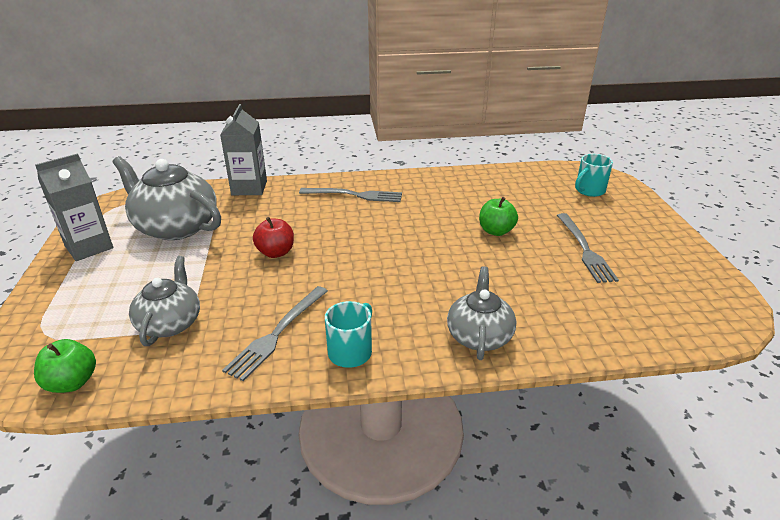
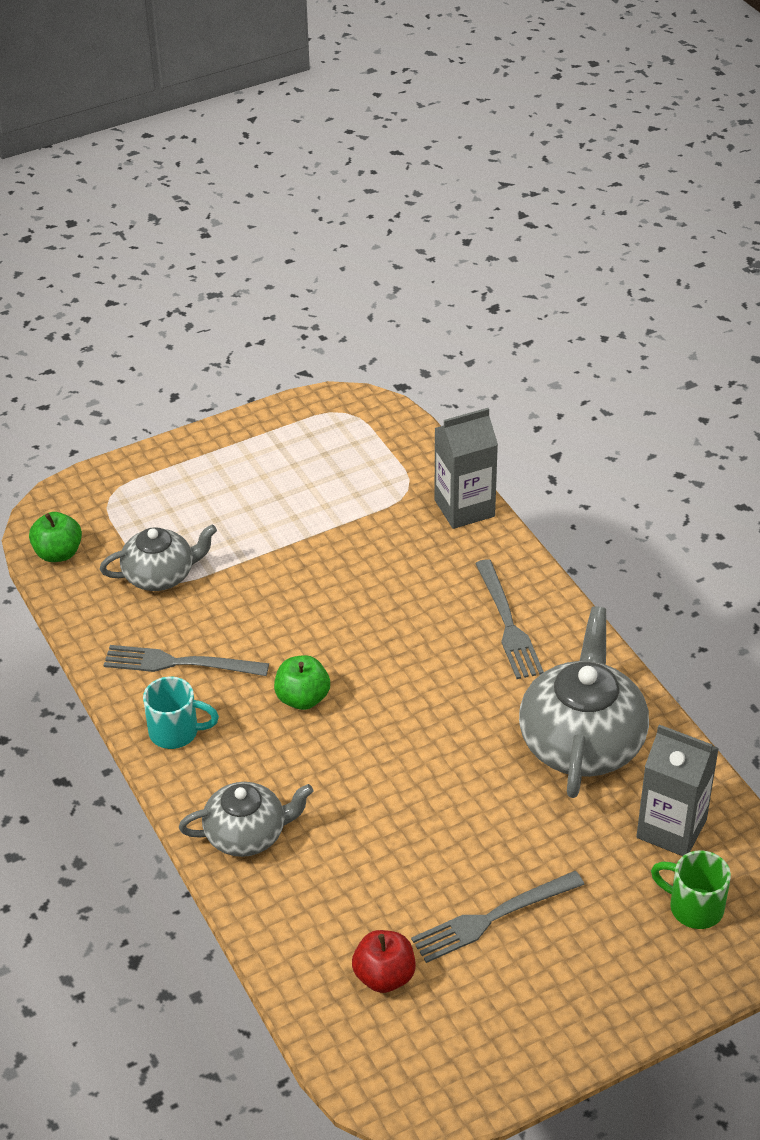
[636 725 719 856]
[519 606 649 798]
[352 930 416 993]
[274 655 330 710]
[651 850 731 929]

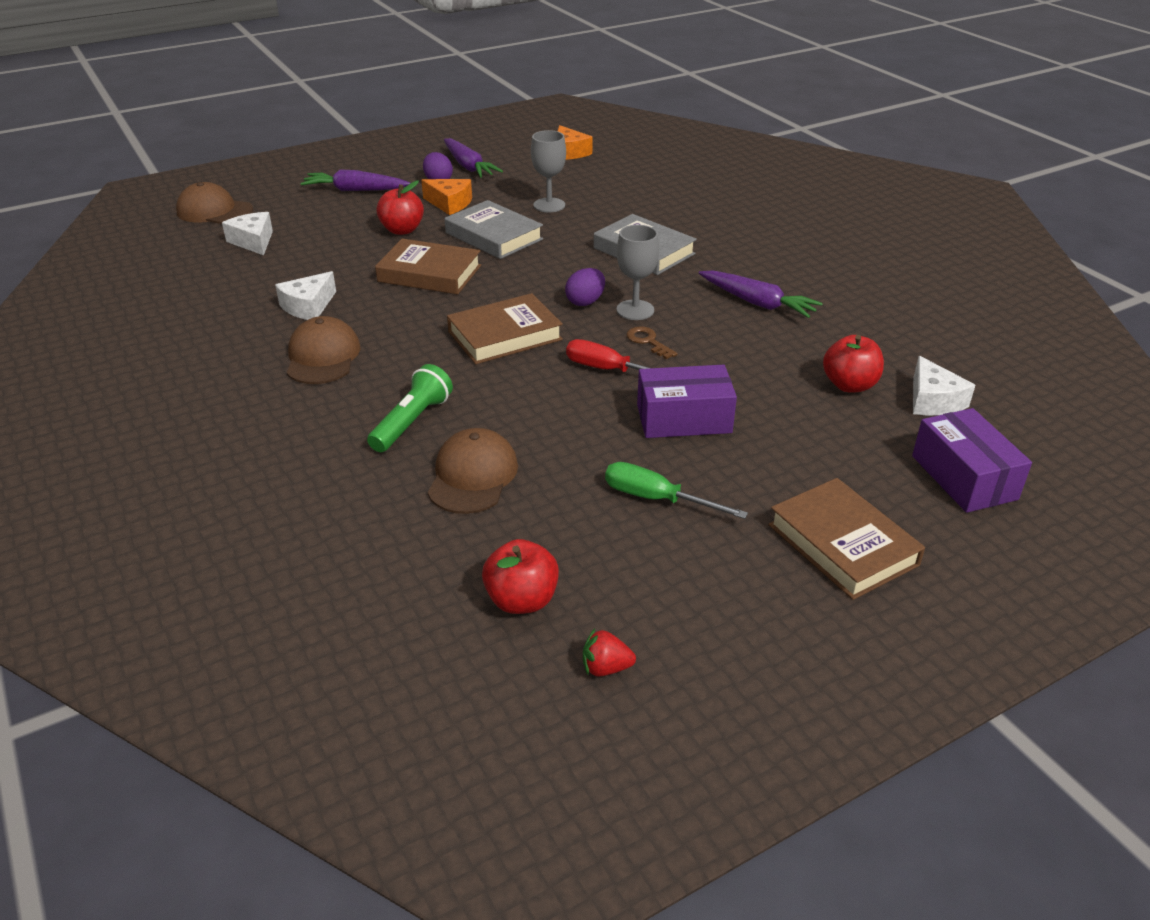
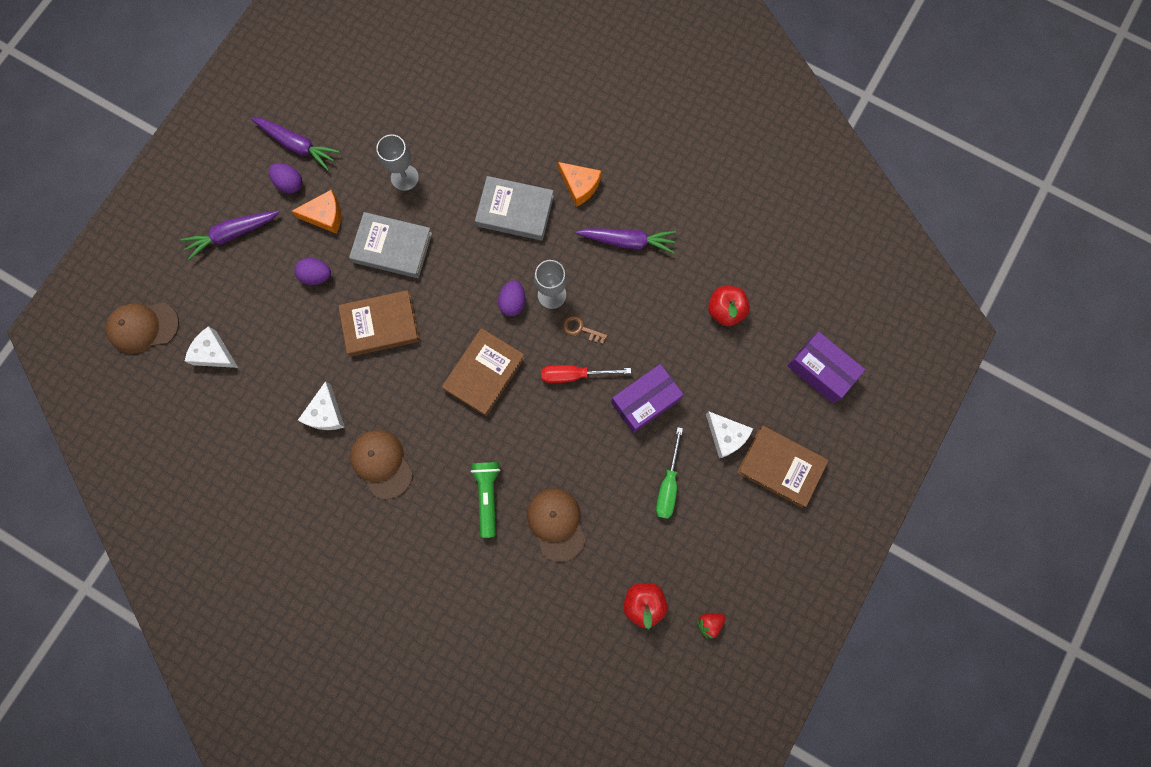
[558 162 601 207]
[706 411 753 459]
[295 258 331 285]
[656 427 683 519]

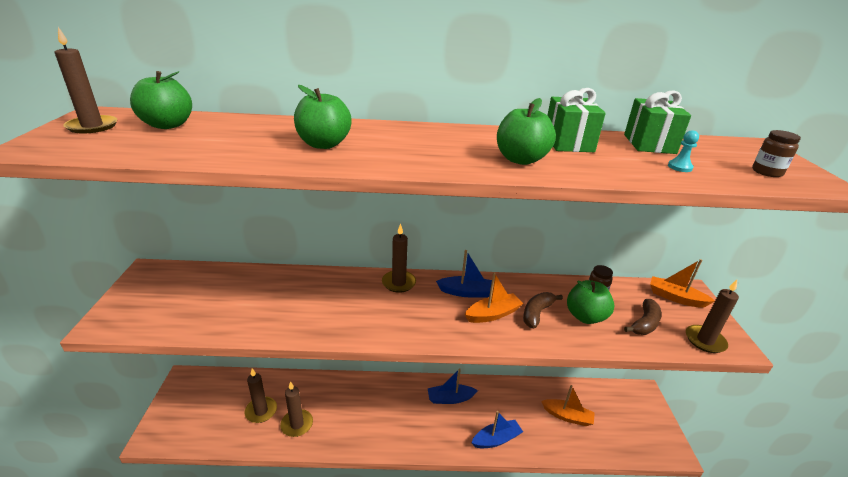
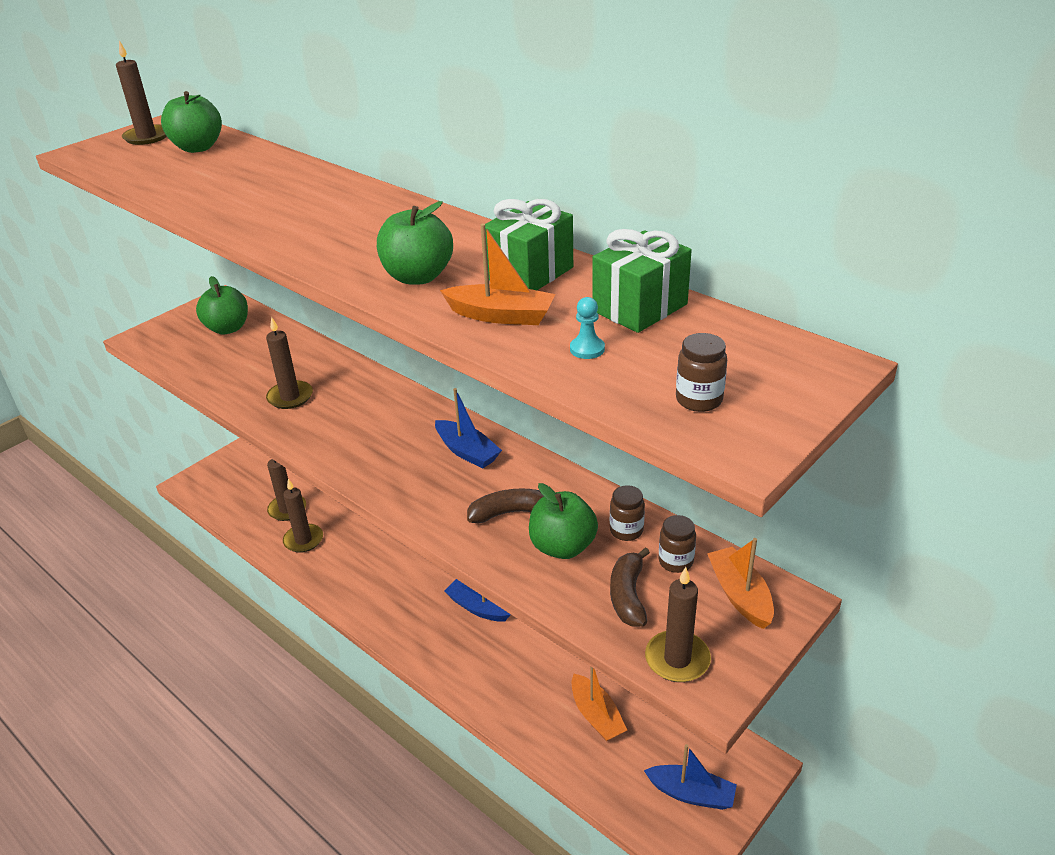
[659 515 696 573]
[196 276 248 334]
[266 317 313 409]
[440 224 556 325]
[644 744 737 810]
[610 547 650 627]

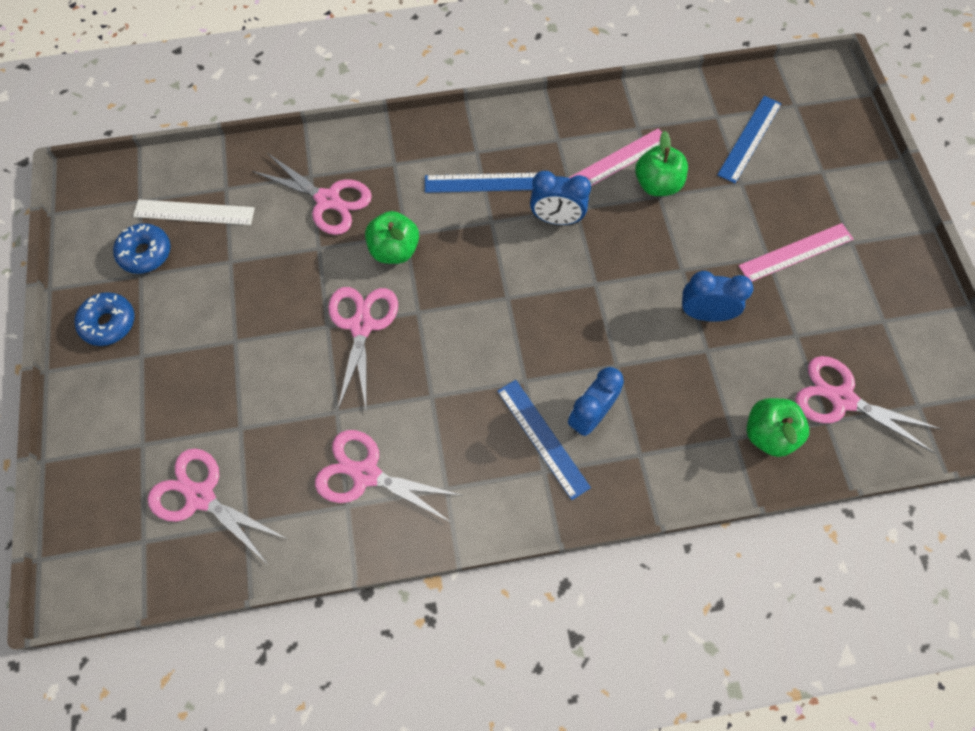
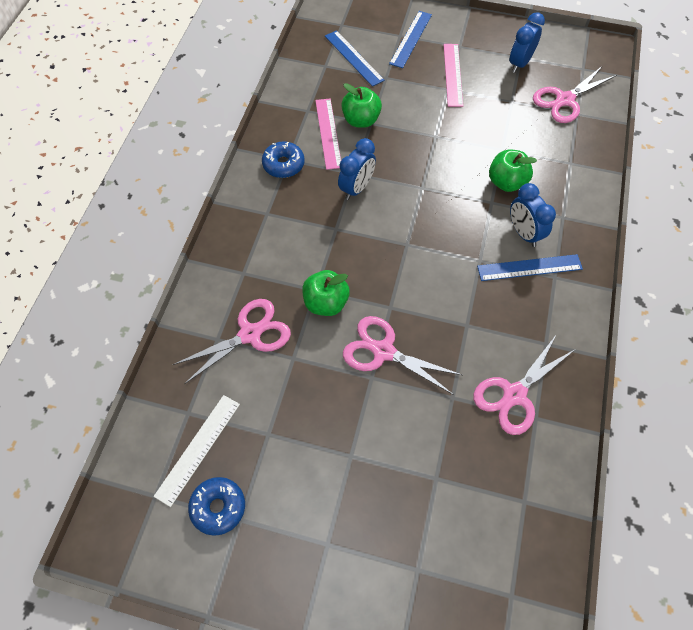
[148 448 287 564] (first image)
[262 141 305 178]
[389 11 432 68]
[509 12 545 73]
[489 149 537 192]

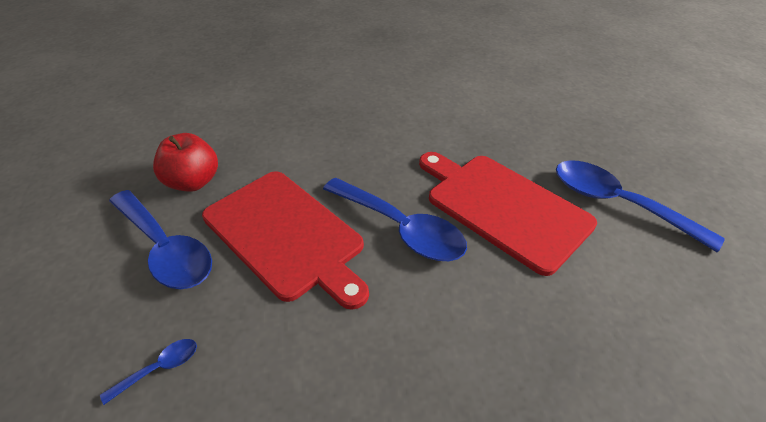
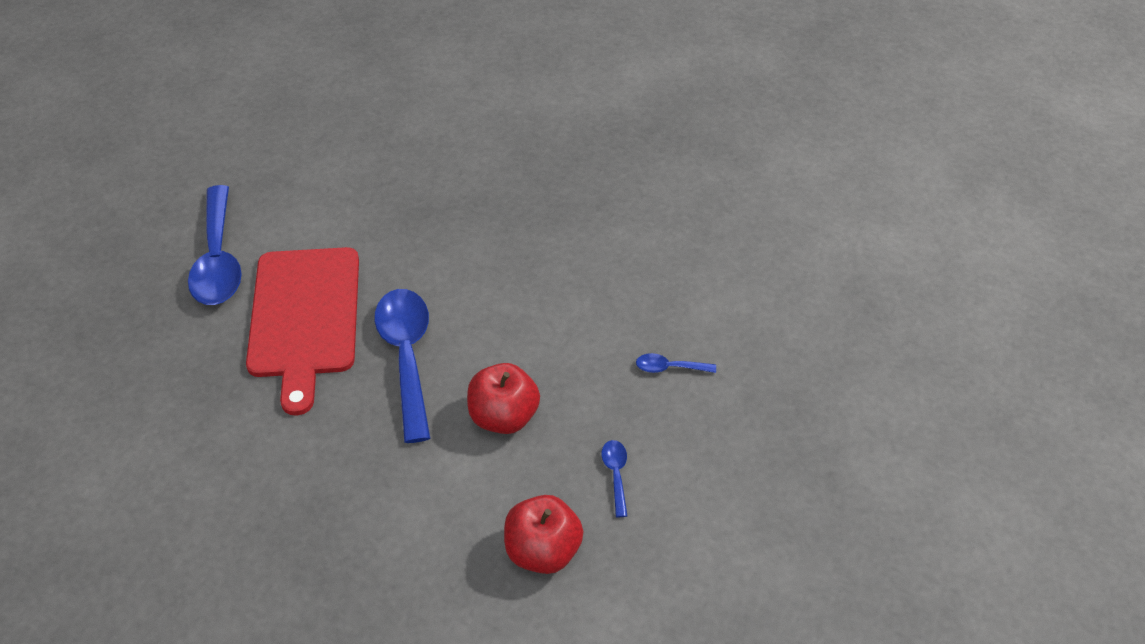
[467 363 540 434]
[601 440 628 517]

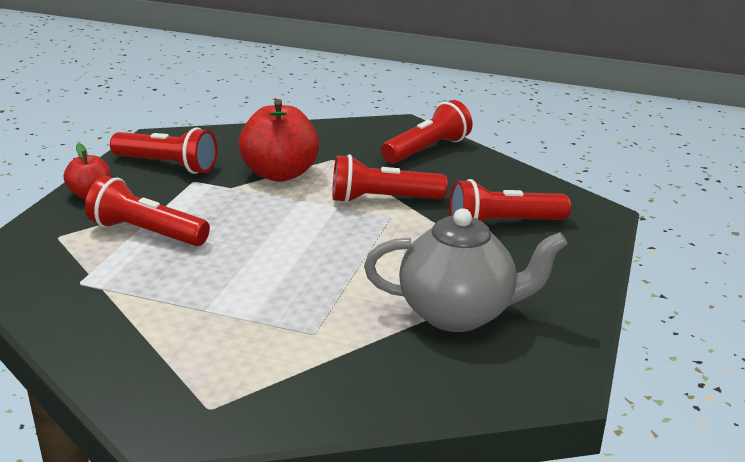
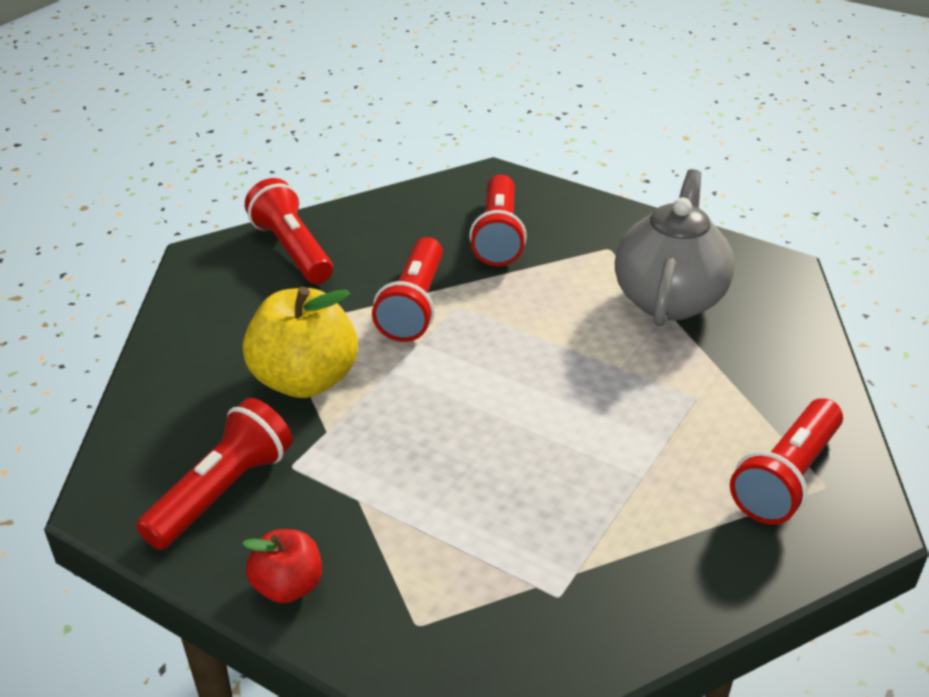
[730 398 843 525]
[243 287 358 398]

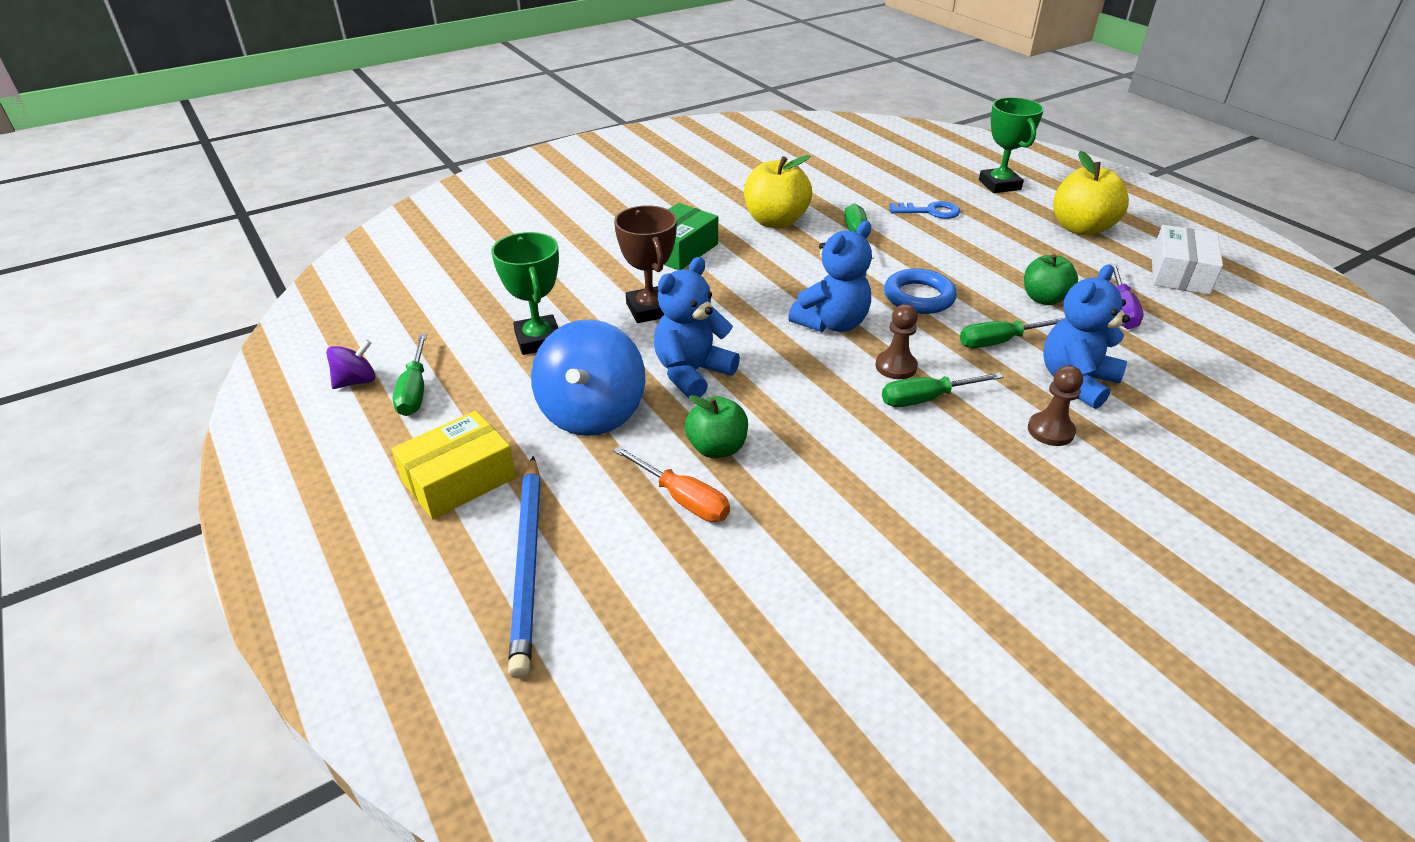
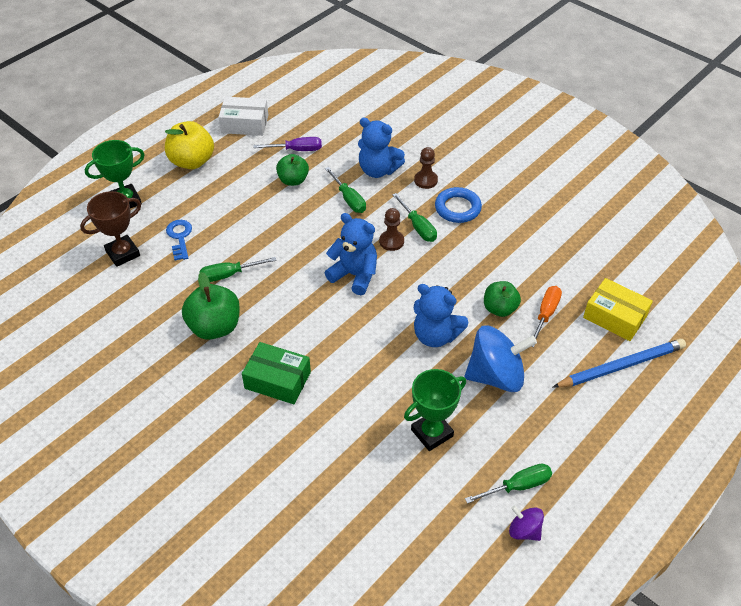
[583 278 653 341]
[80 191 141 267]
[435 187 482 223]
[182 272 240 340]

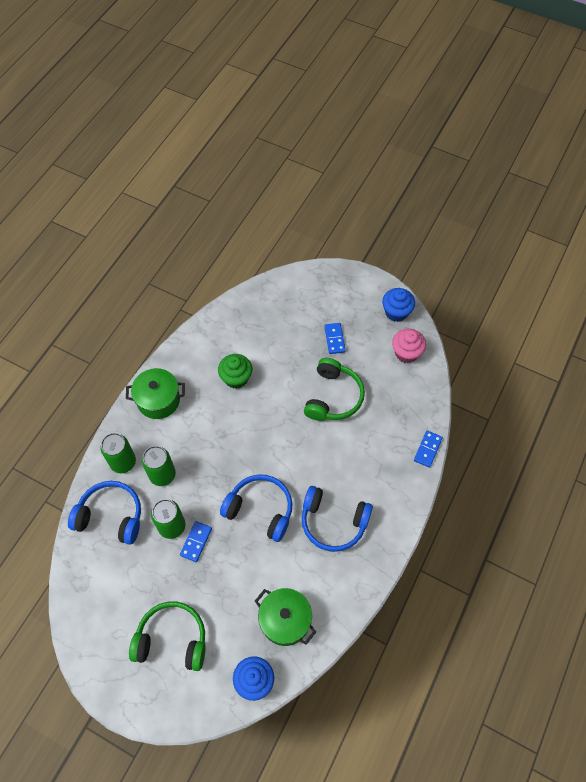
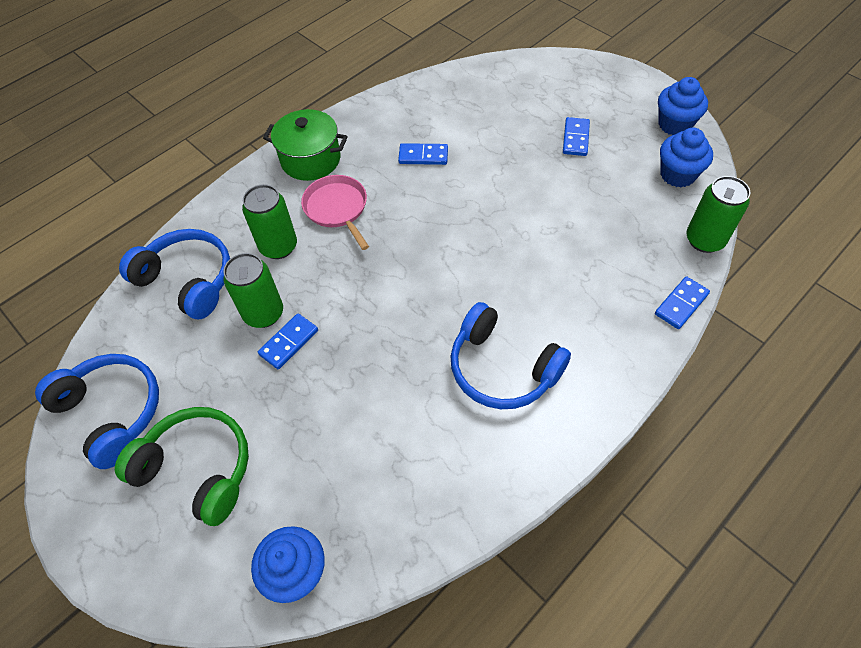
[255 588 316 646] (first image)
[304 358 365 421] (first image)
[301 175 369 250]
[687 176 750 253]
[35 354 159 469]
[398 143 448 165]
[660 128 713 187]

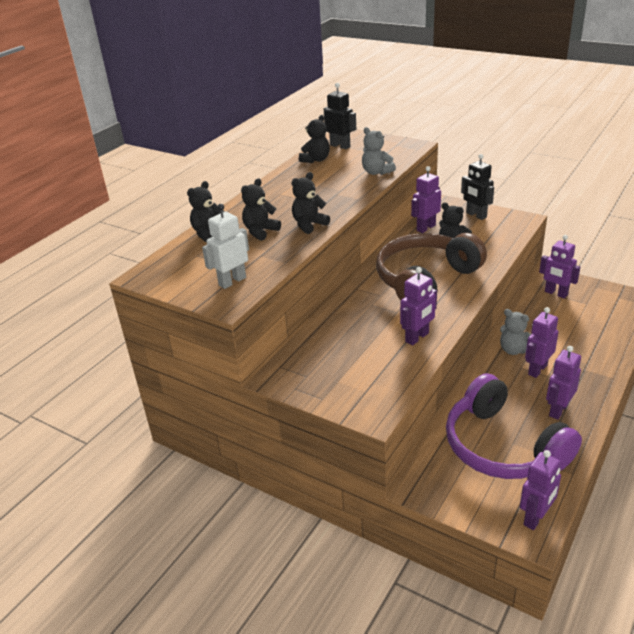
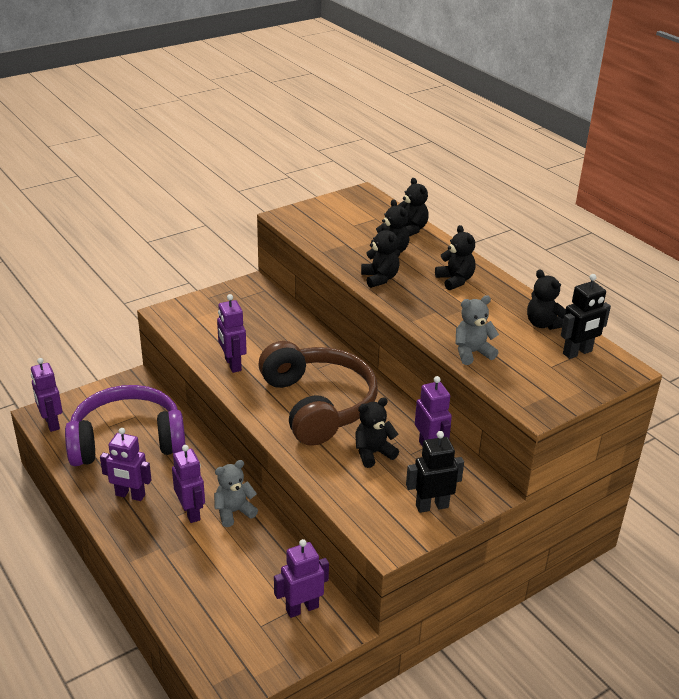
[202 204 249 289] (first image)
[435 225 475 290]
[100 428 152 501]

